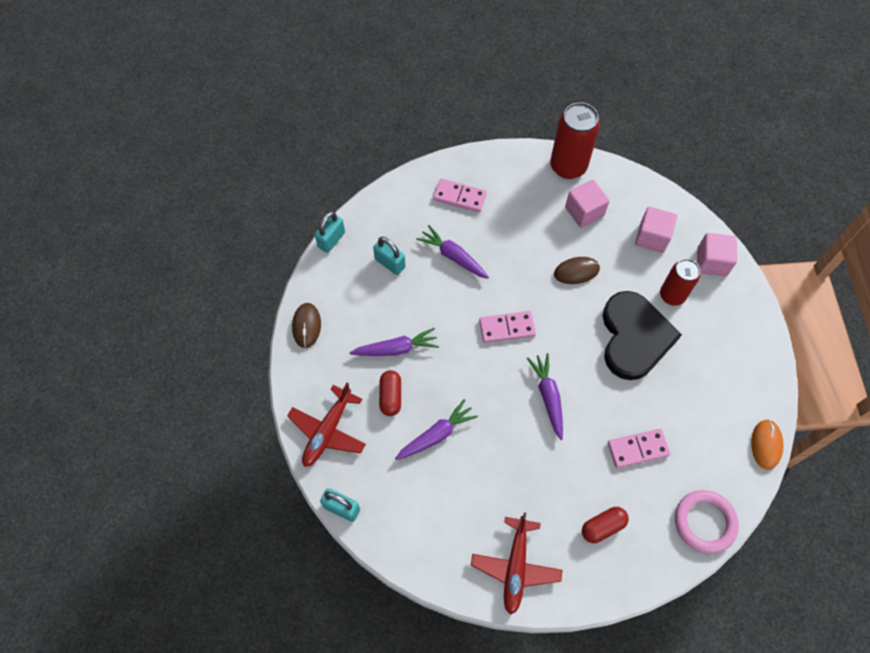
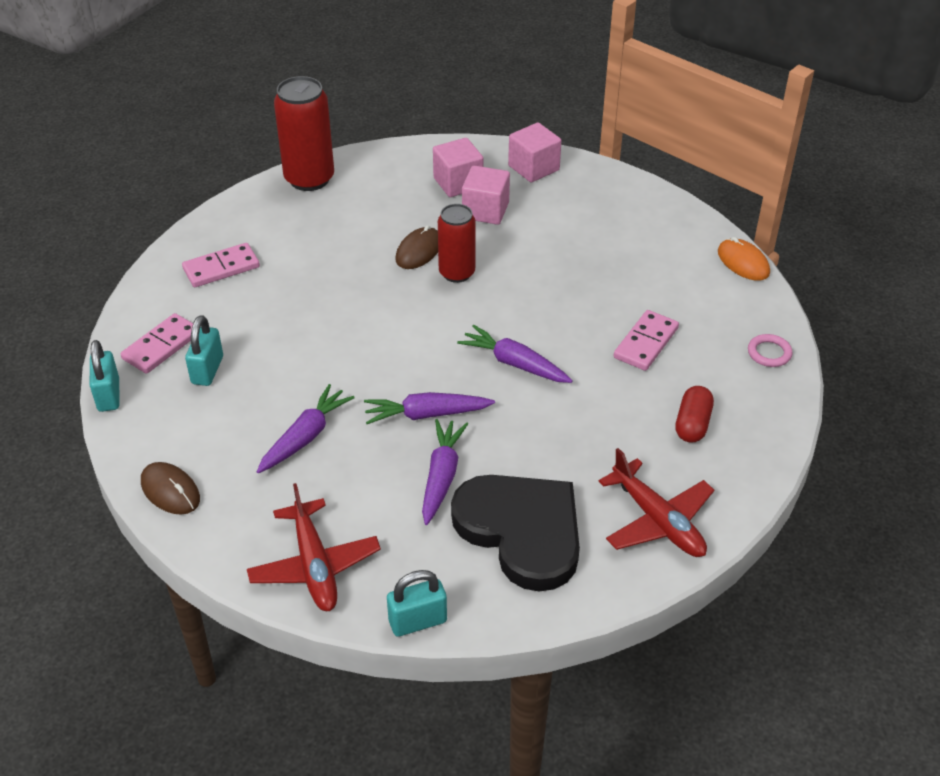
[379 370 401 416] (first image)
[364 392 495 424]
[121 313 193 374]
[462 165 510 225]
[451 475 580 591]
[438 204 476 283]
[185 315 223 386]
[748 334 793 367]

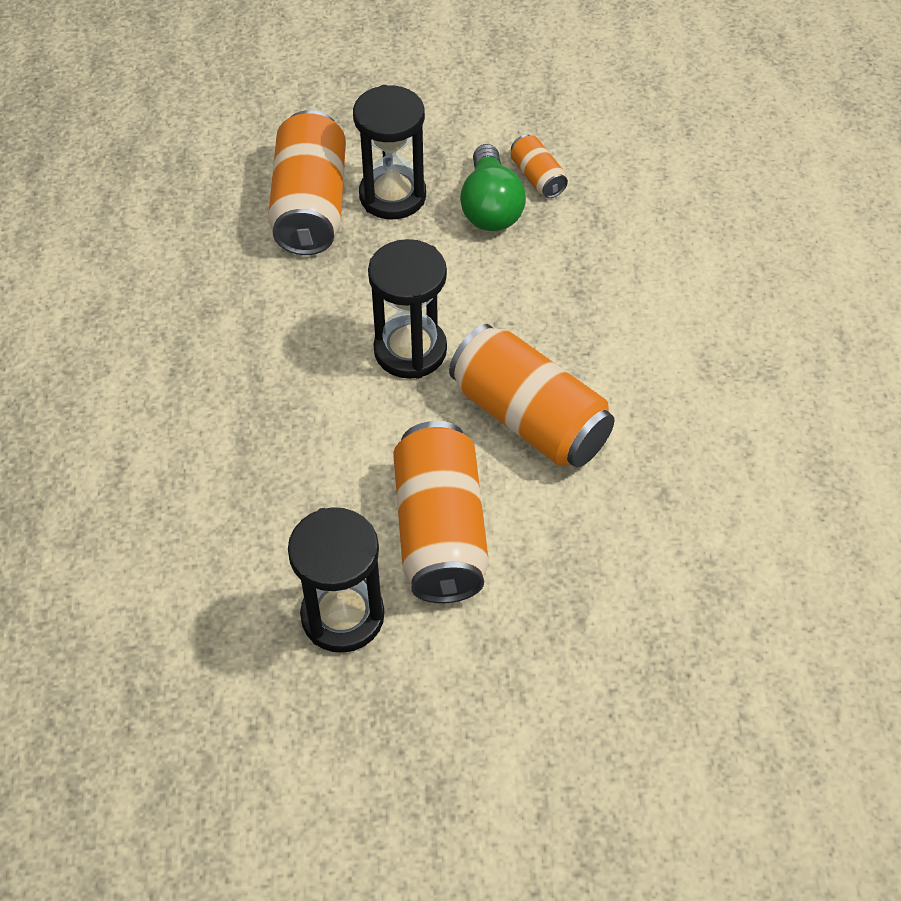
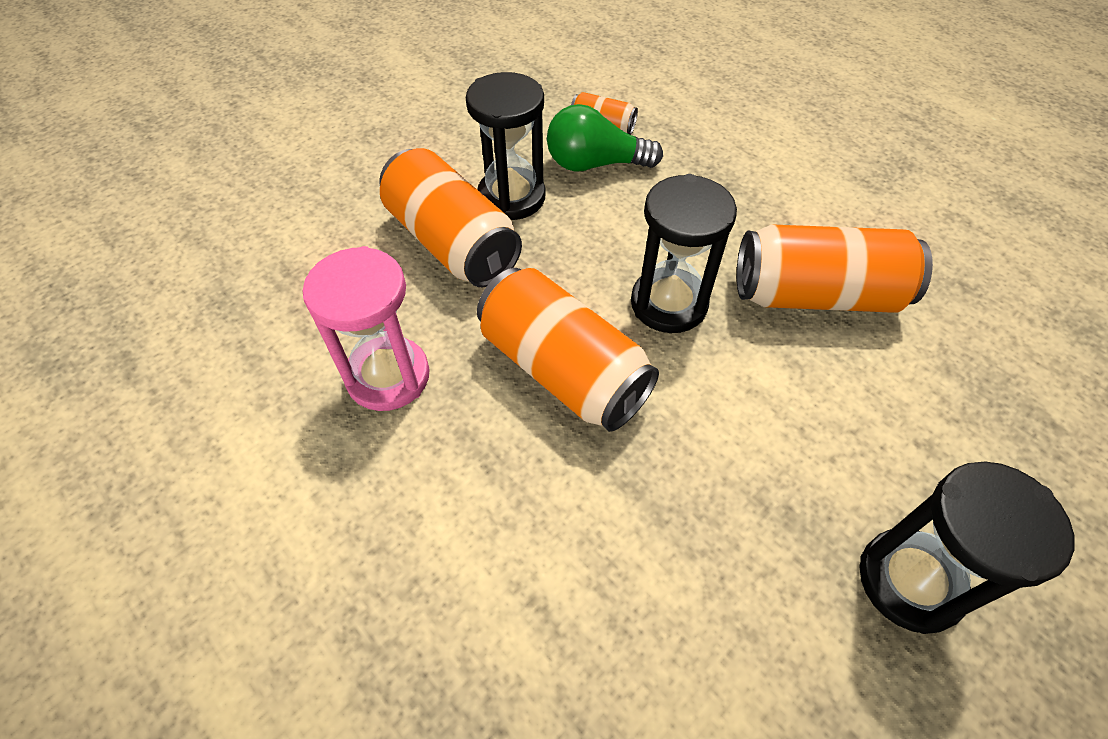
[302 246 429 411]
[477 268 659 432]
[547 104 663 172]

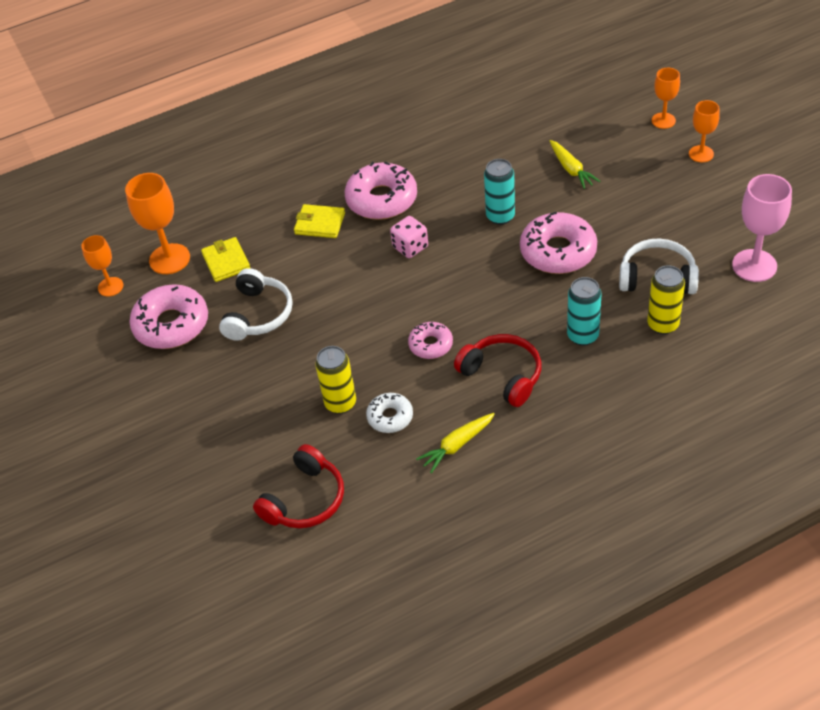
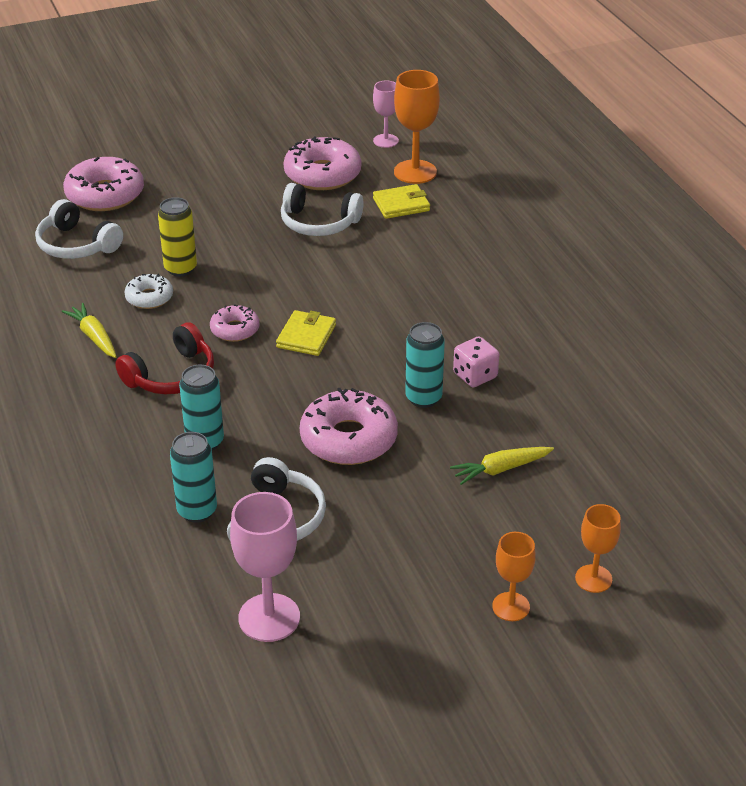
[276 310 336 356]
[63 157 144 211]
[453 337 499 387]
[373 80 399 148]
[35 199 123 259]
[170 432 217 523]

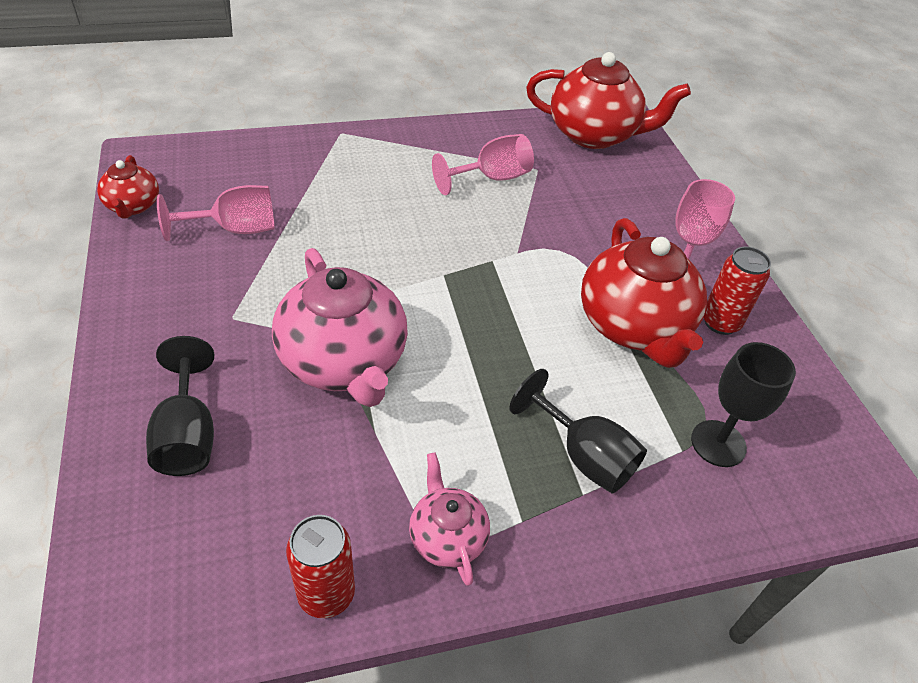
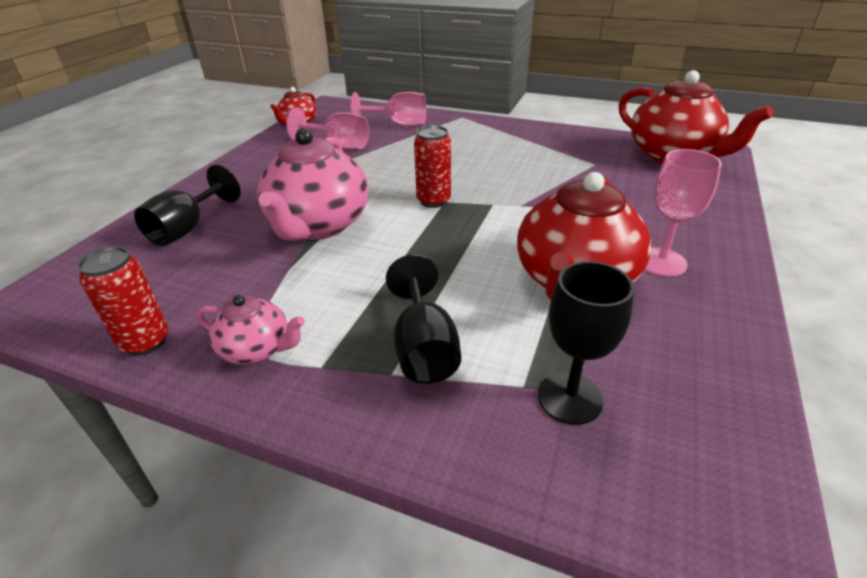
[351 92 426 126]
[414 125 451 208]
[197 295 305 365]

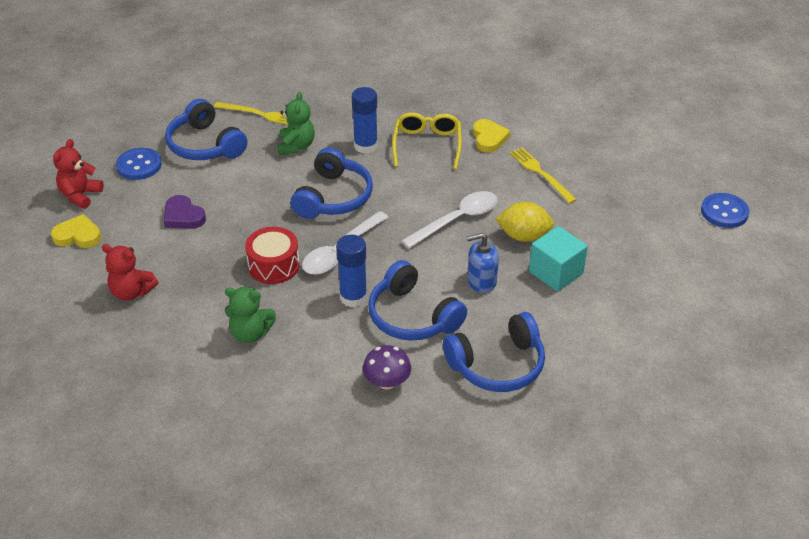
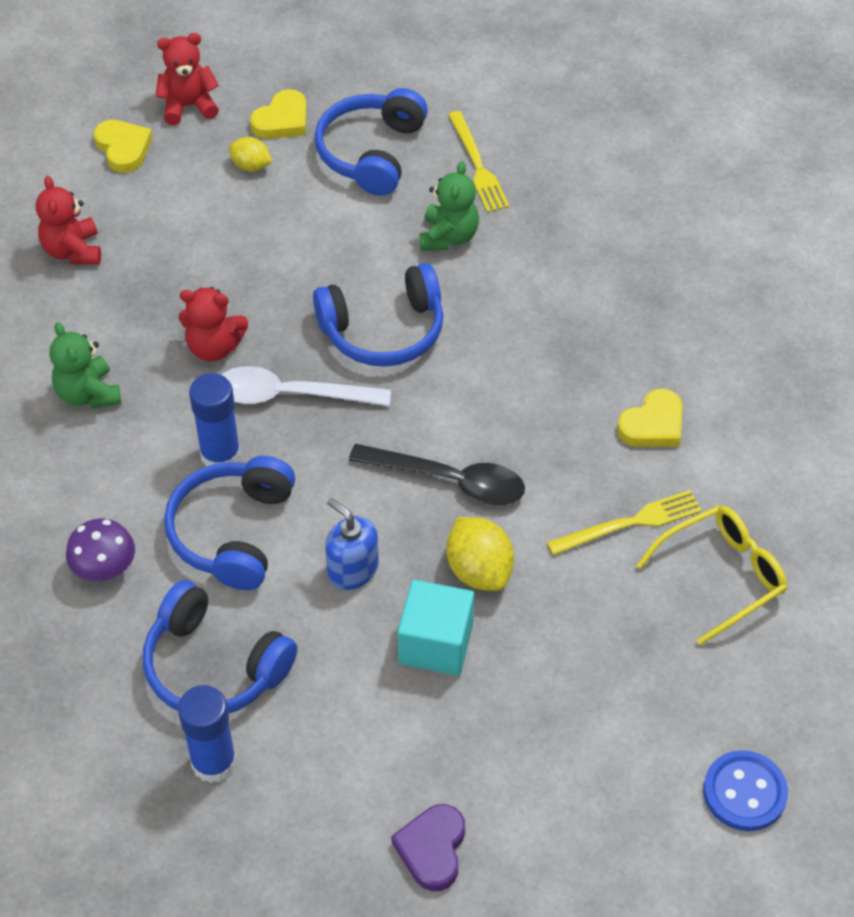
[229 137 272 171]
[391 804 465 891]
[178 685 236 783]
[636 506 787 645]
[250 89 307 139]
[179 287 248 361]
[349 444 525 505]
[420 161 479 251]
[547 490 702 555]

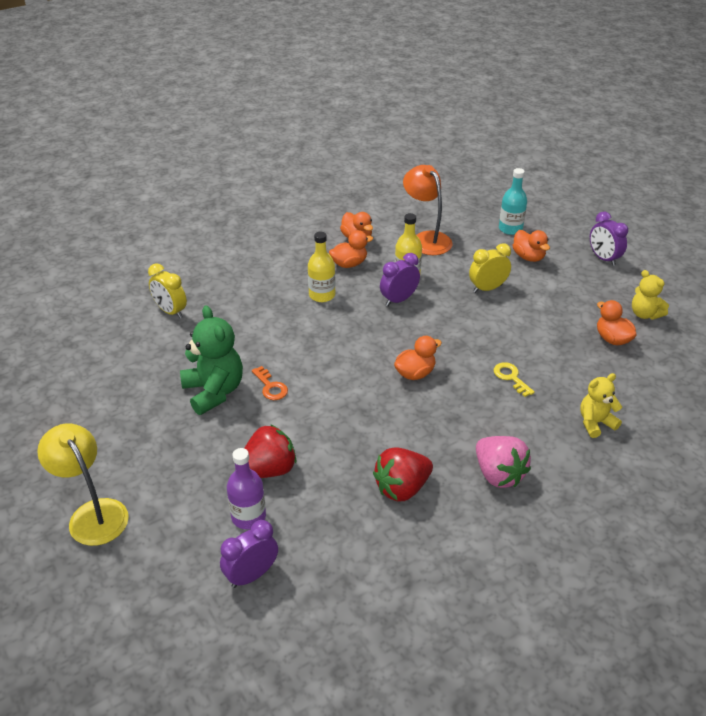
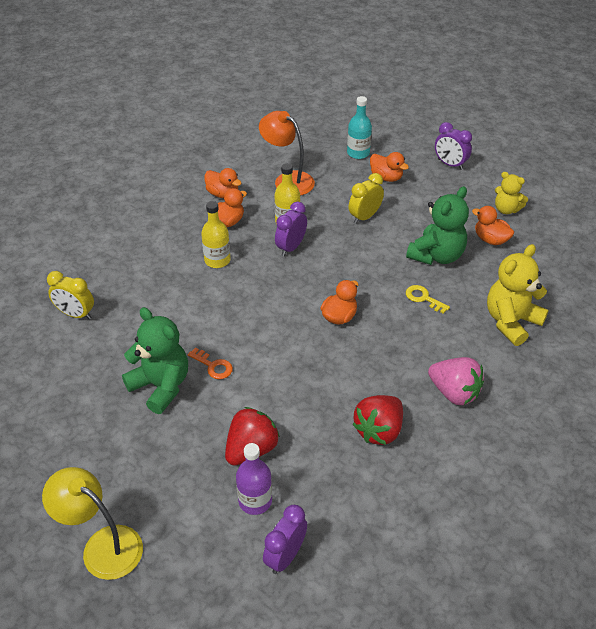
[406 186 469 265]
[487 244 549 346]

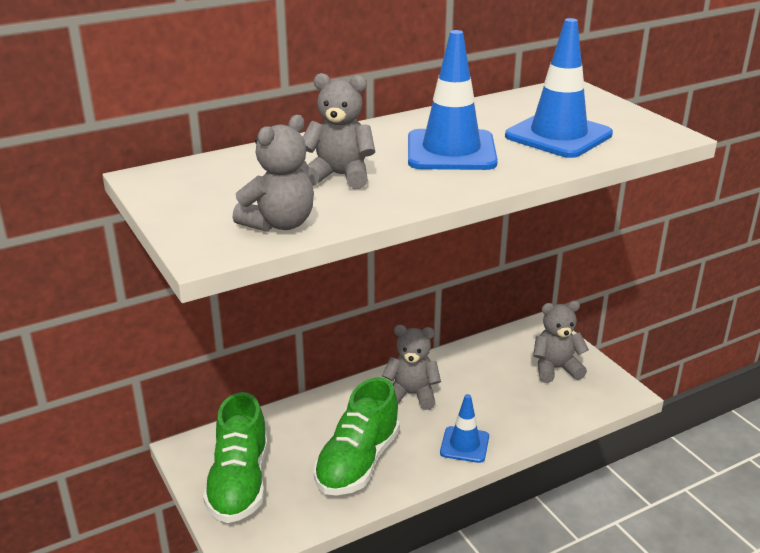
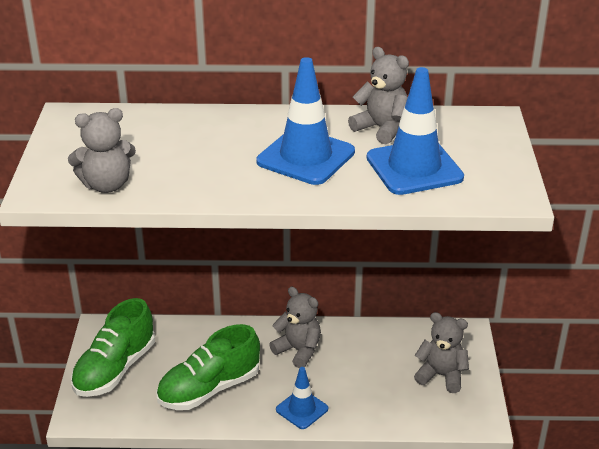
[348 47 409 144]

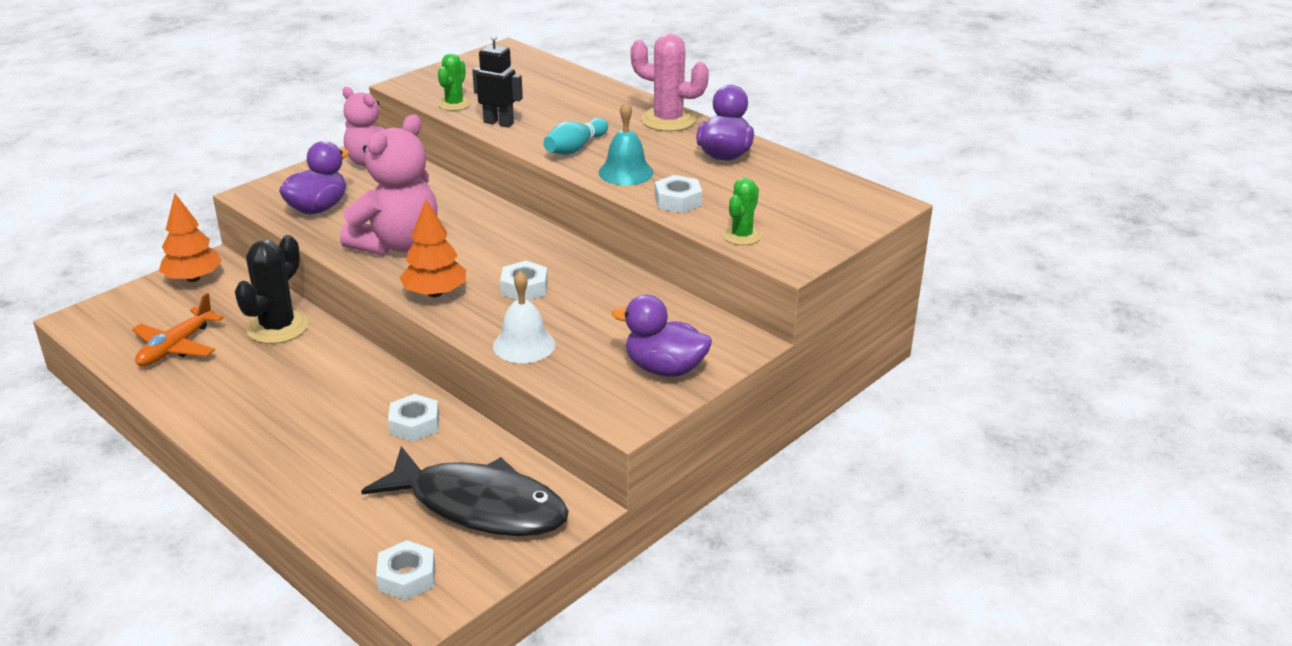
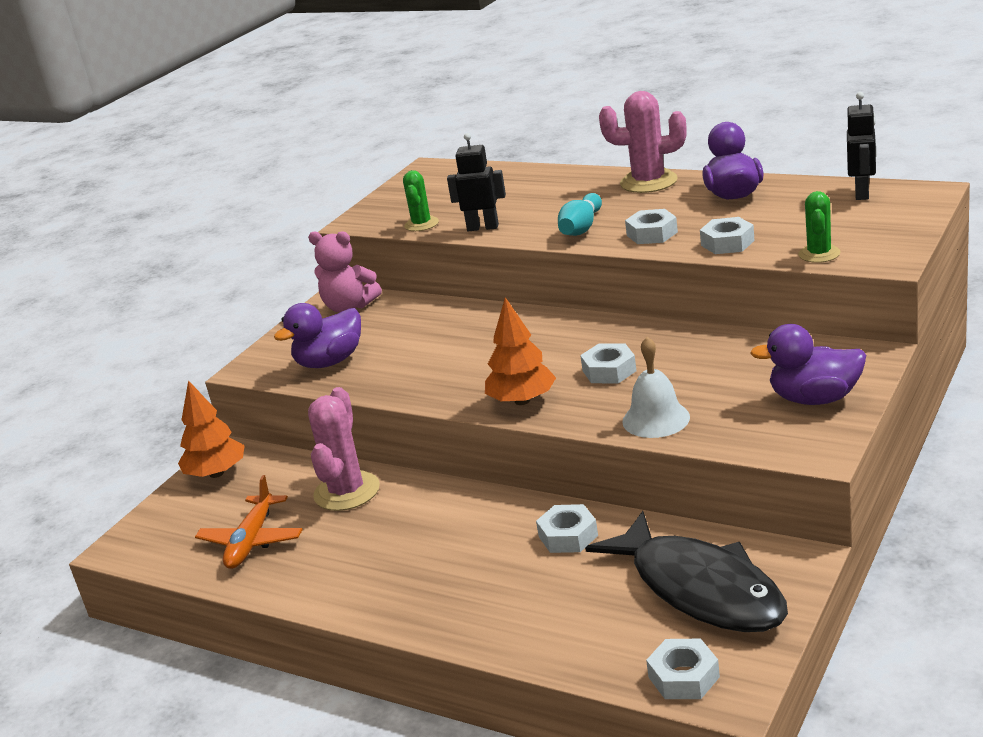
[340 114 438 255] (first image)
[847 92 877 200]
[625 209 678 244]
[308 387 380 511]
[274 303 361 368]
[585 511 788 632]

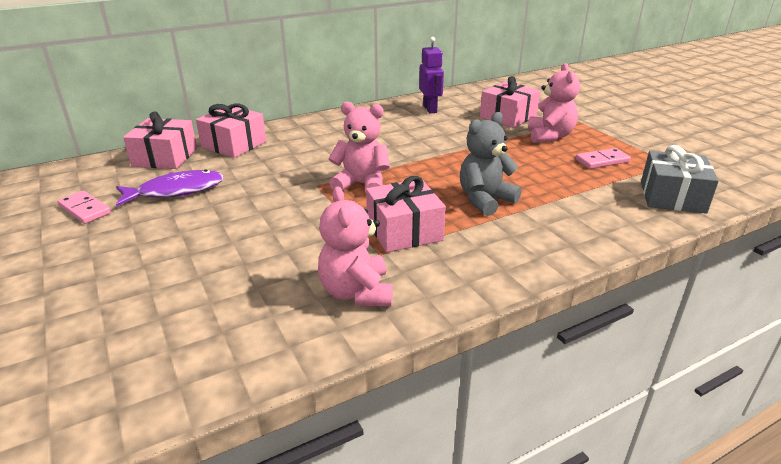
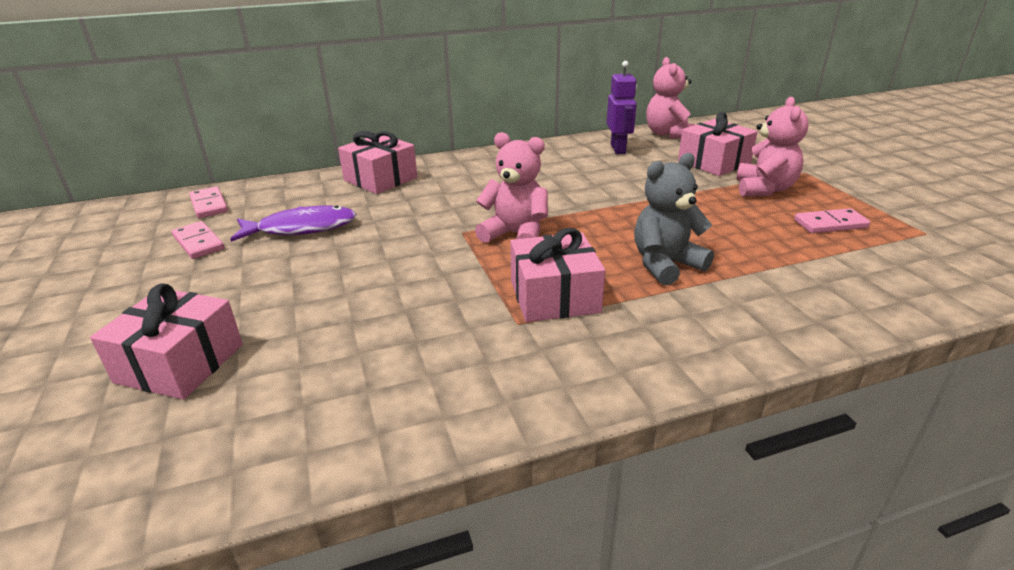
[641 145 719 214] (first image)
[189 186 228 218]
[90 283 243 400]
[646 57 695 139]

